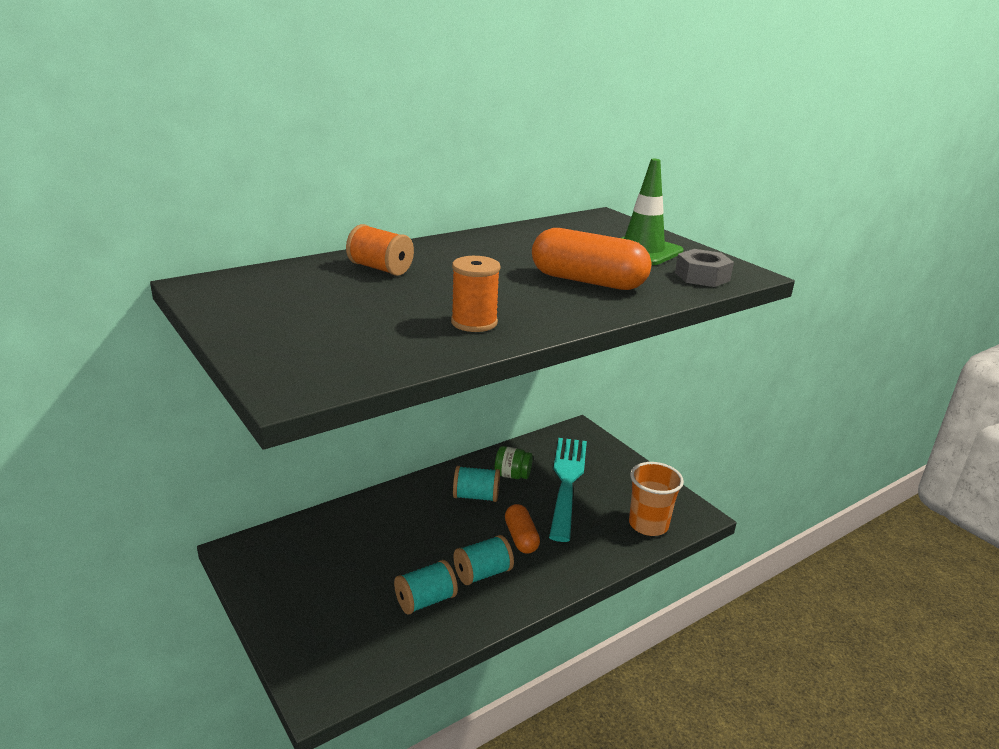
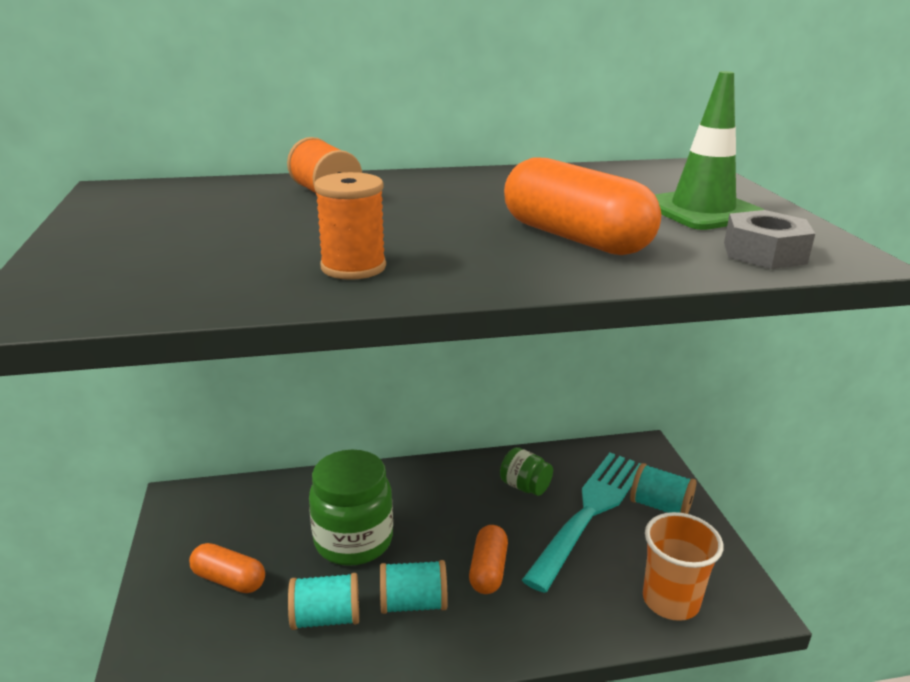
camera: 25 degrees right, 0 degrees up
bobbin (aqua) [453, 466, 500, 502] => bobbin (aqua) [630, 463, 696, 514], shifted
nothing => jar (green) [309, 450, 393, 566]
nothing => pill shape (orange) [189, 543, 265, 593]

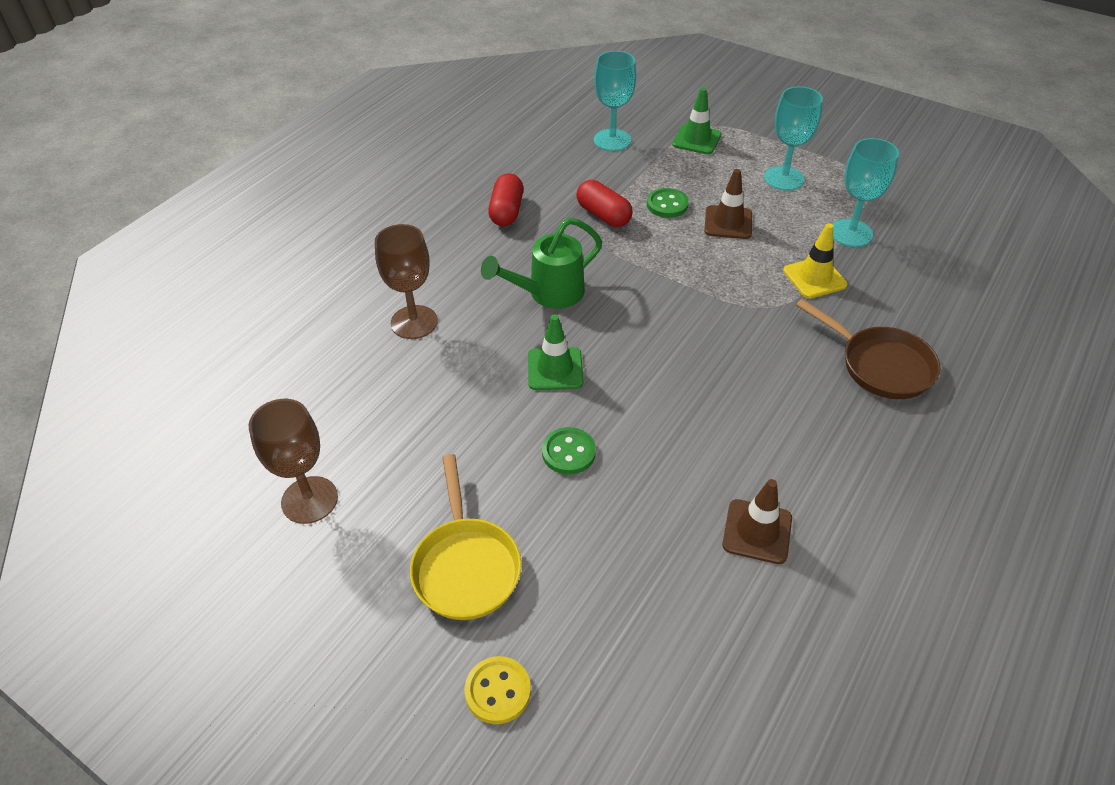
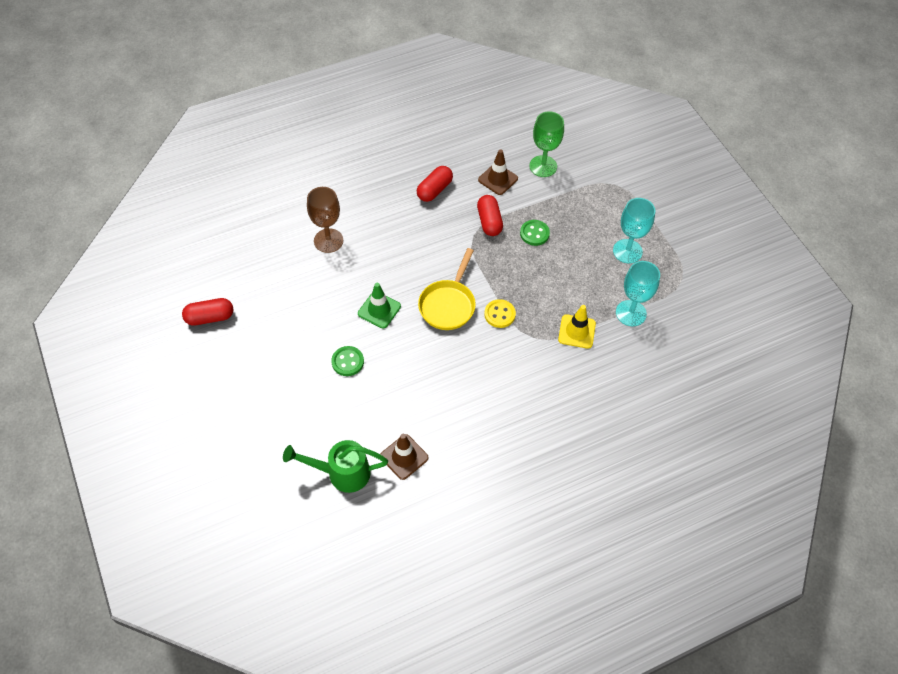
camera: 30 degrees right, 10 degrees up
chalice (aqua) [594, 51, 636, 151] => chalice (green) [529, 111, 564, 177]
traffic cone (green) [672, 88, 721, 155] => nothing
traffic cone (dark brown) [704, 169, 752, 239] => traffic cone (dark brown) [478, 149, 518, 195], shifted
watering pot (green) [481, 217, 602, 309] => watering pot (green) [283, 440, 388, 493], shifted
skillet (dark brown) [796, 299, 940, 399] => nothing
chalice (dark brown) [249, 399, 338, 524] => pill shape (scarlet) [182, 298, 233, 326]
skillet (yellow) [410, 454, 522, 620] => skillet (yellow) [418, 248, 476, 330], shifted
button (yellow) [464, 656, 531, 724] => button (yellow) [484, 299, 516, 328], shifted

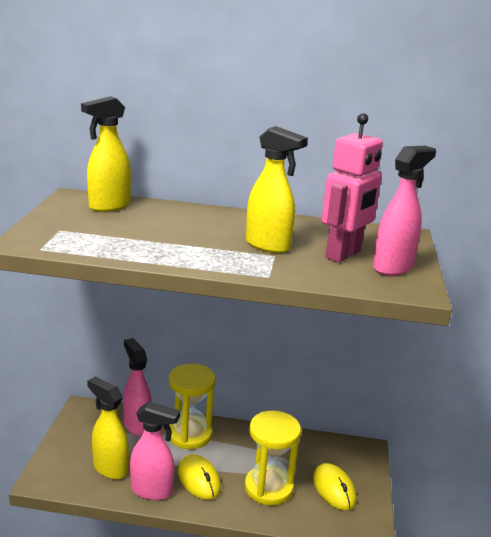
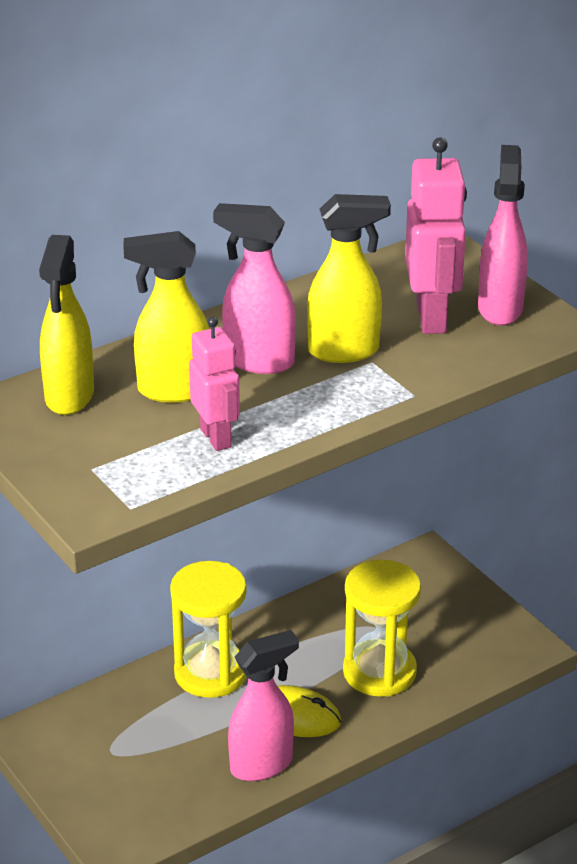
camera: 40 degrees left, 10 degrees up
spray cleaner (rosy) [123, 338, 152, 436] => spray cleaner (rosy) [213, 203, 296, 374], shifted
spray cleaner (yellow) [87, 377, 129, 479] => spray cleaner (yellow) [123, 231, 210, 403], shifted
mouse (yellow) [313, 463, 357, 510] => nothing
nothing => robot (rosy) [189, 317, 240, 451]

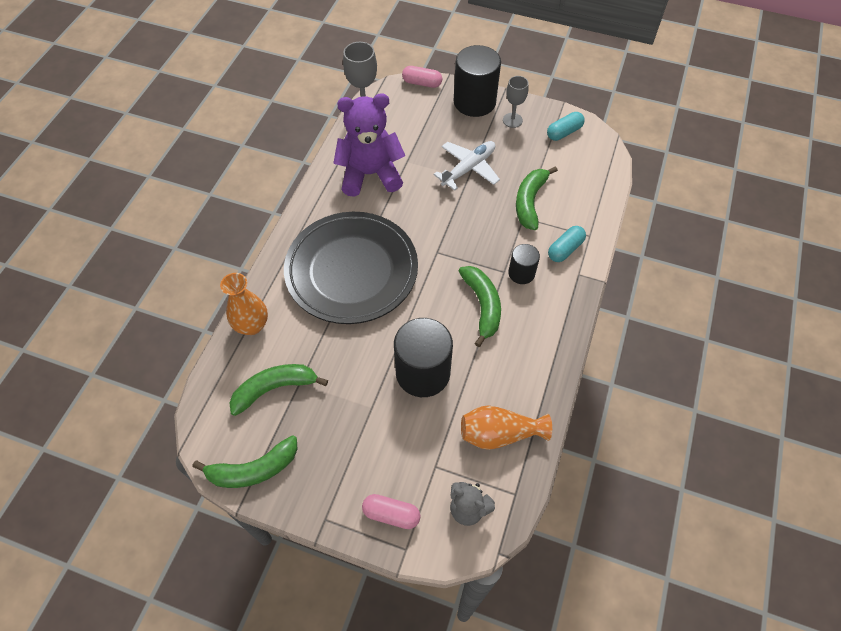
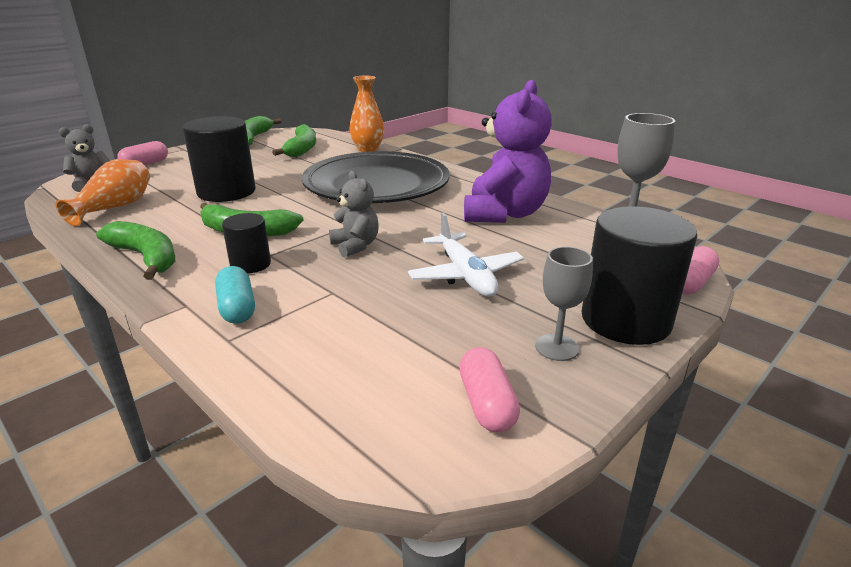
camera: 115 degrees right, 30 degrees down
pill shape (aqua) [547, 112, 585, 141] => pill shape (rosy) [459, 347, 520, 432]
banana (green) [516, 166, 558, 230] => banana (green) [96, 221, 175, 280], shifted
nothing => teddy (ash-grey) [329, 171, 379, 257]

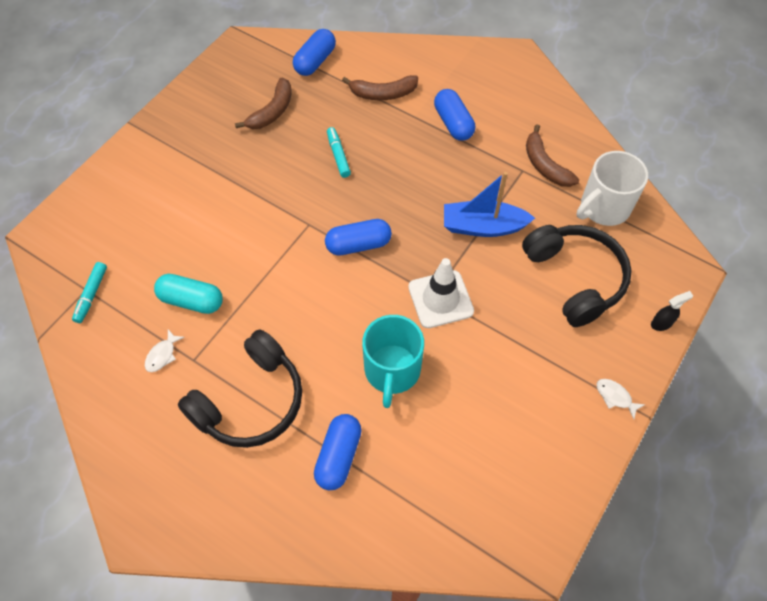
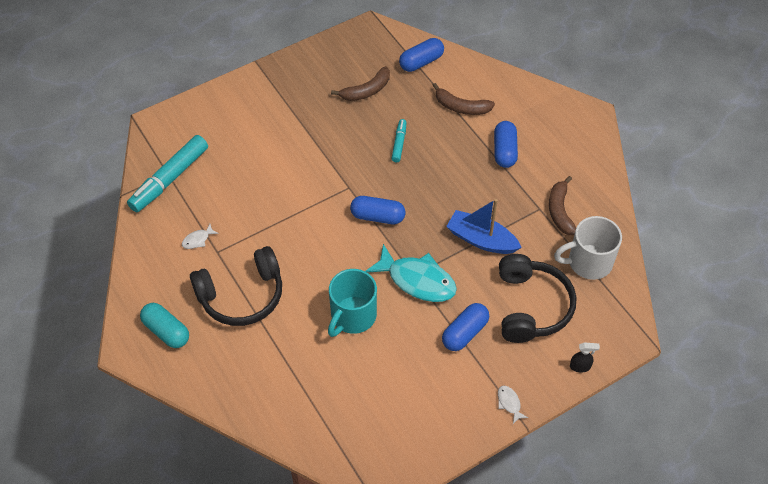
camera: 25 degrees right, 5 degrees down
traffic cone (white) [408, 258, 474, 328] => fish (aqua) [365, 244, 457, 302]
marker (aqua) [72, 262, 107, 323] => marker (aqua) [127, 135, 208, 212], x1.99
pill shape (aqua) [154, 274, 223, 314] => pill shape (aqua) [140, 303, 189, 348], shifted
pill shape (blue) [314, 414, 362, 490] => pill shape (blue) [442, 303, 489, 351], shifted

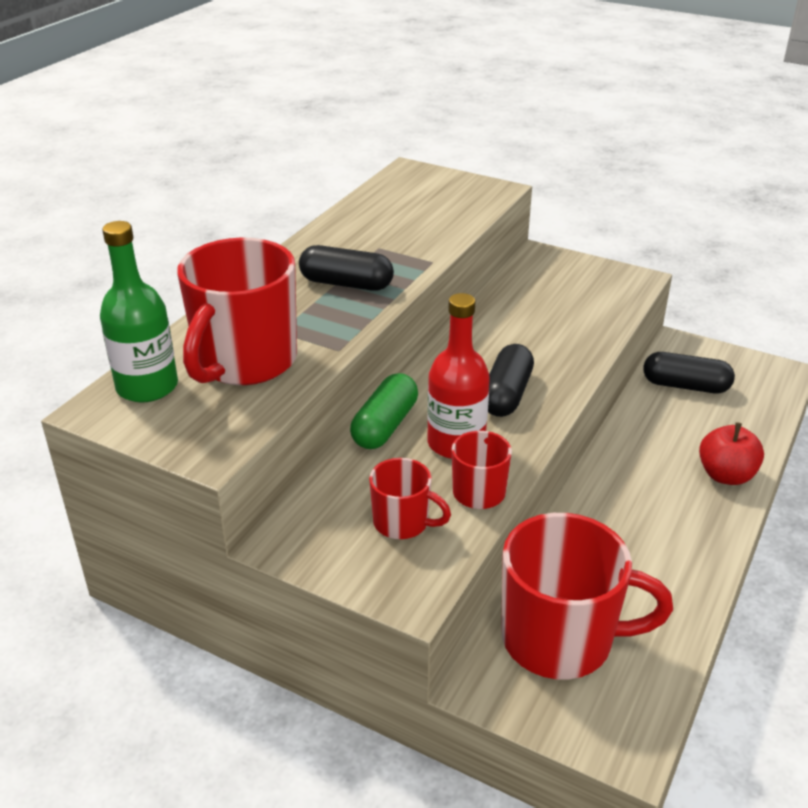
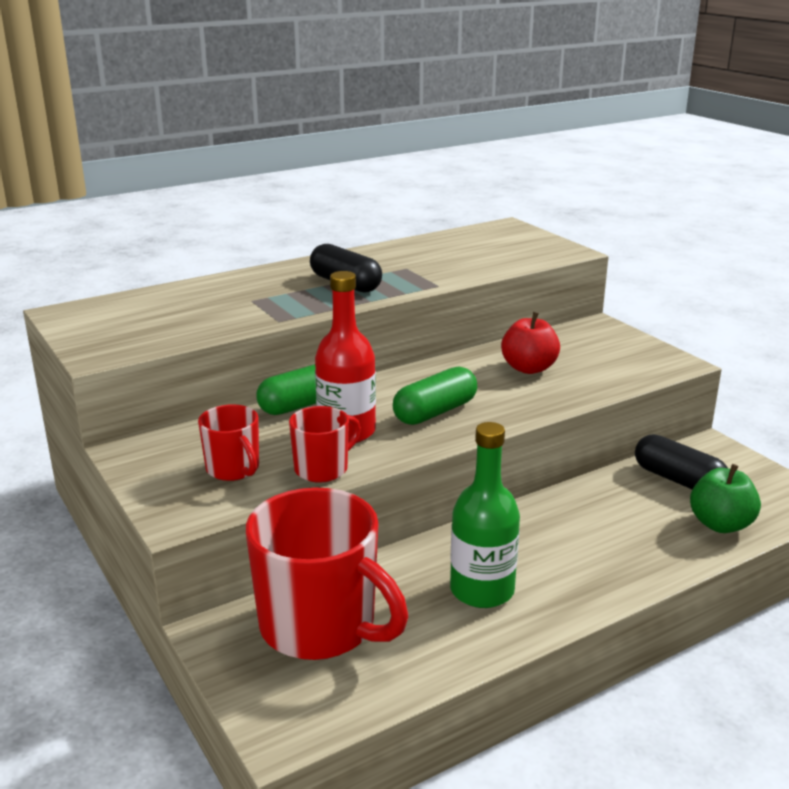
camera: 30 degrees right, 10 degrees down
drink bottle (green) [100, 221, 178, 402] => drink bottle (green) [450, 422, 520, 608], shifted
mug (scarlet) [177, 238, 297, 385] => nothing
pill shape (jet-black) [488, 344, 534, 417] => pill shape (green) [393, 367, 477, 425]
apple fruit (scarlet) [699, 422, 764, 485] => apple fruit (scarlet) [501, 312, 560, 374], shifted
nothing => apple fruit (green) [690, 464, 761, 533]

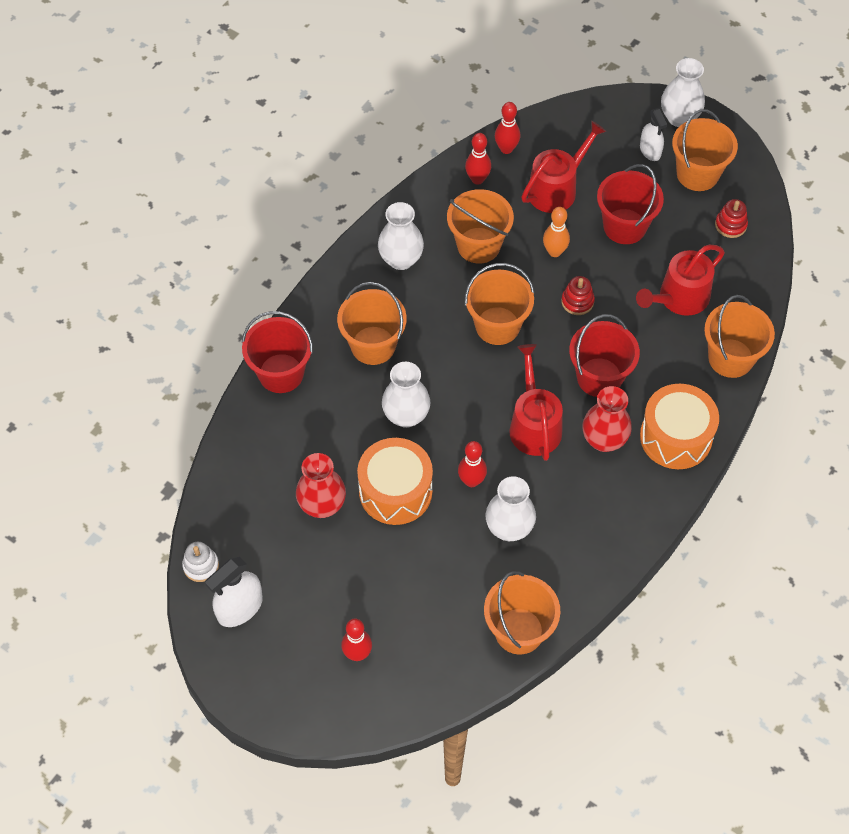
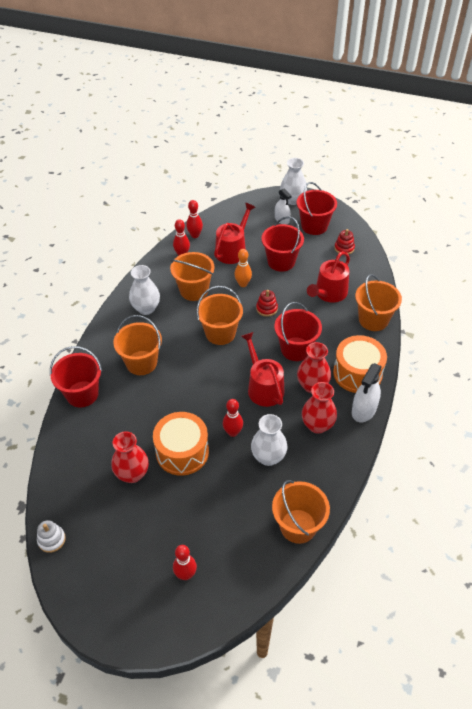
camera: 15 degrees left, 10 degrees down
sand bucket (orange) [672, 109, 738, 191] => sand bucket (scarlet) [297, 182, 337, 235]
vase (white) [382, 362, 431, 428] => nothing
spray cleaner (white) [205, 557, 263, 627] => spray cleaner (white) [352, 363, 382, 422], shifted
nothing => vase (scarlet) [302, 382, 337, 434]

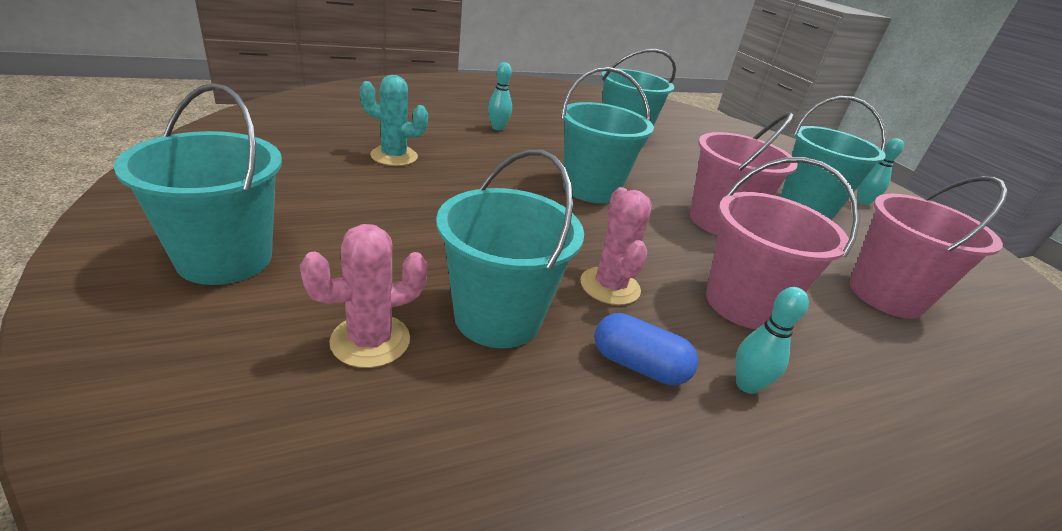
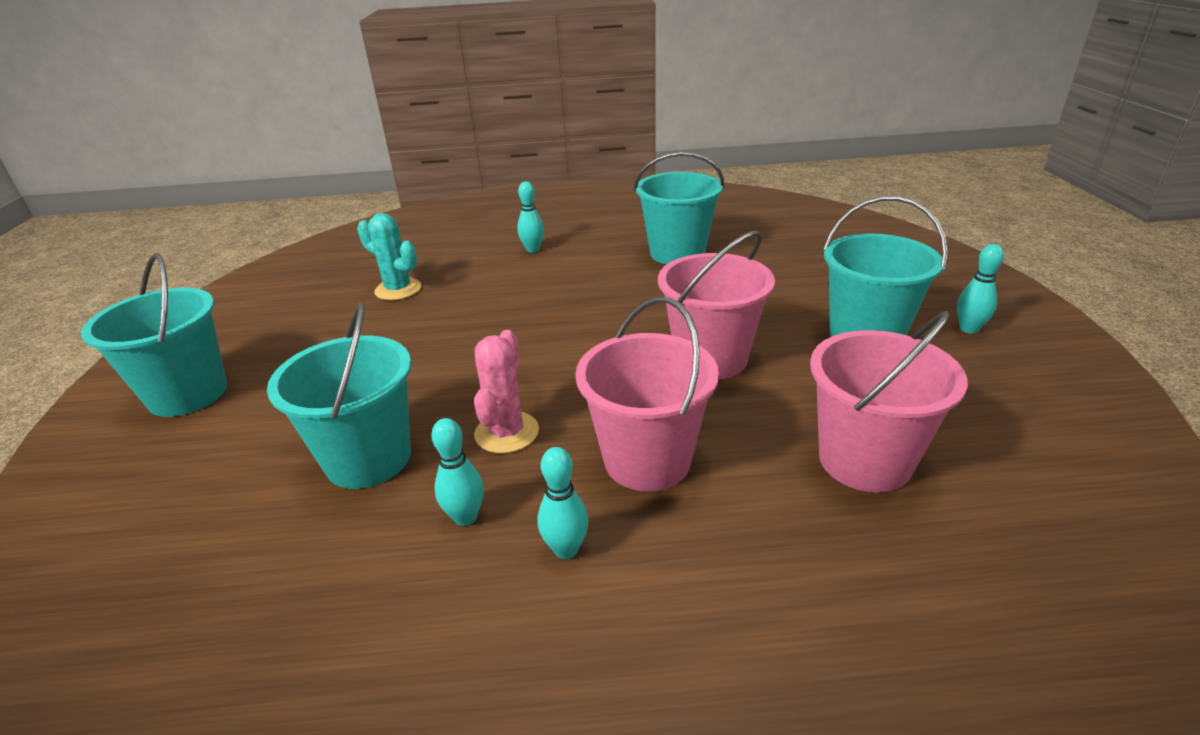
camera: 25 degrees right, 0 degrees up
sand bucket (aqua) [561, 67, 654, 203] => nothing
prickly plant (rosy) [300, 224, 428, 368] => nothing
pill shape (blue) [595, 313, 698, 385] => tenpin (aqua) [431, 418, 484, 526]

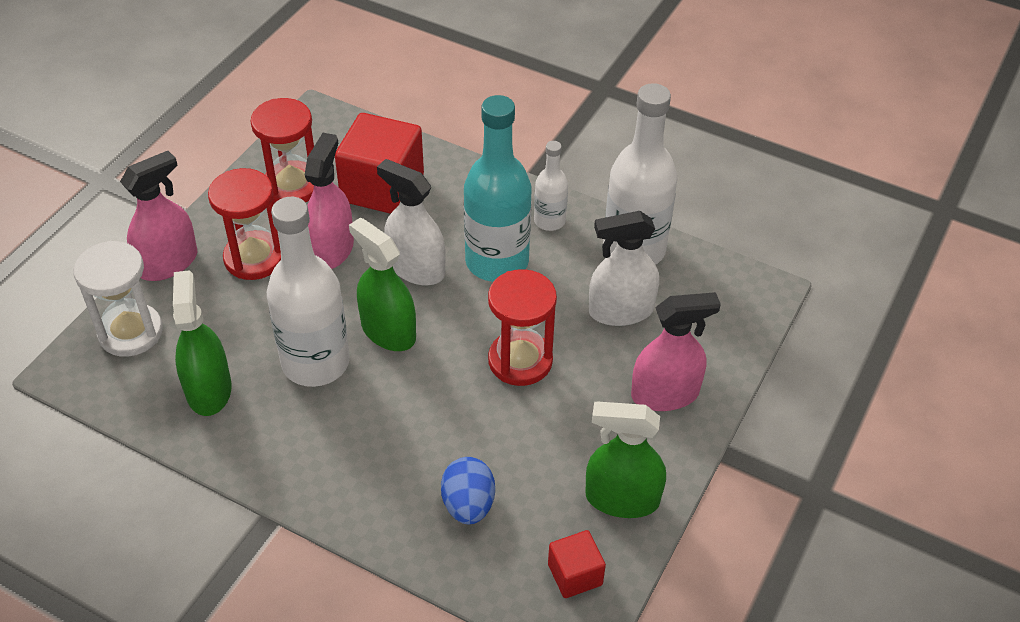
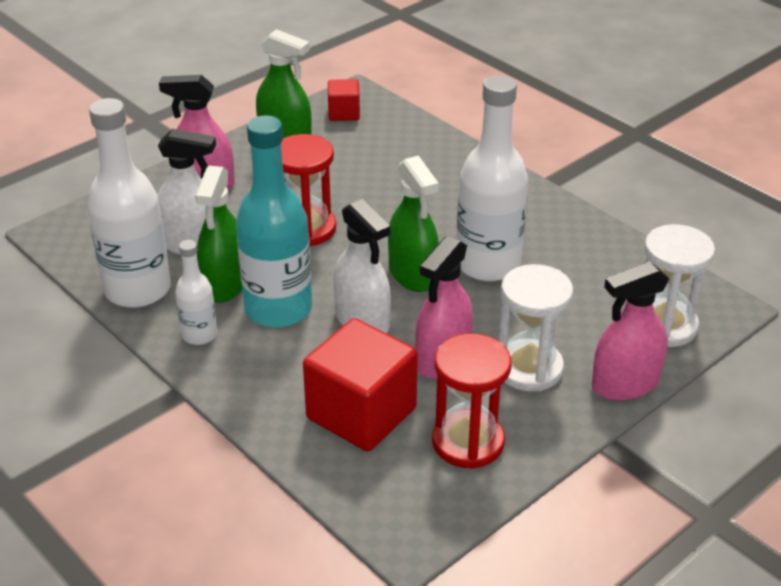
camera: 160 degrees left, 10 degrees down
sand timer (scarlet) [208, 168, 281, 280] => sand timer (white) [498, 264, 573, 392]
spray cleaner (green) [173, 270, 232, 416] => spray cleaner (green) [195, 166, 242, 303], shifted
egg (blue) [441, 457, 495, 524] => nothing

